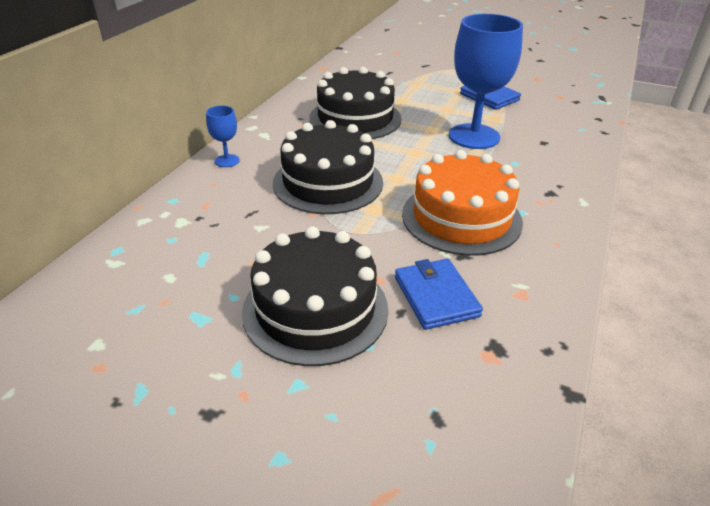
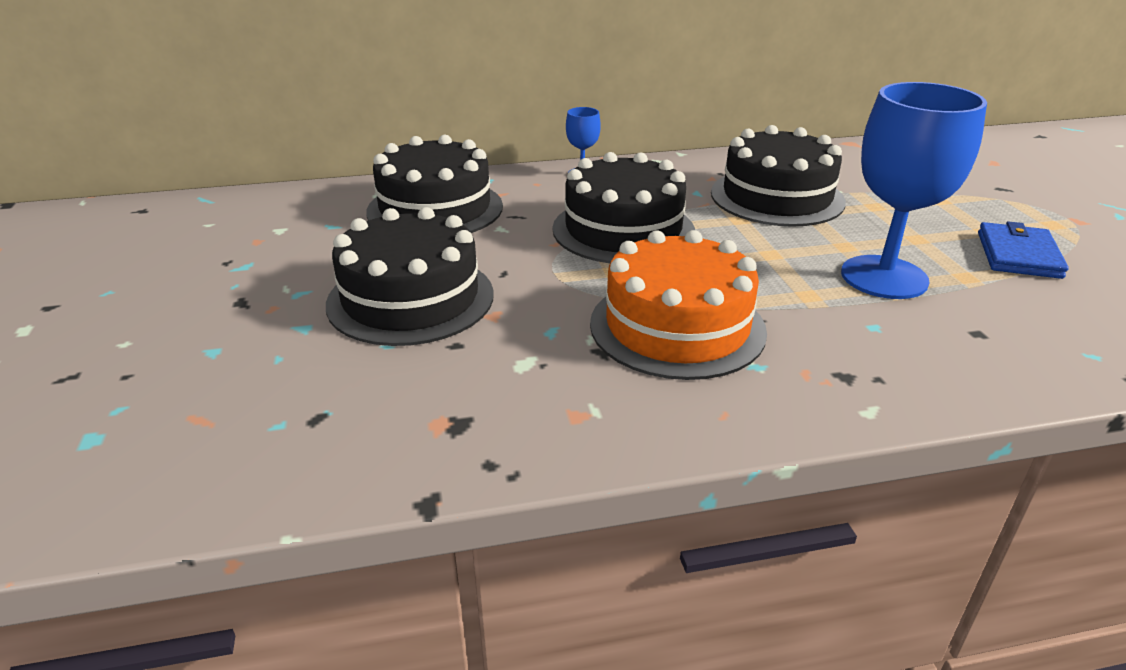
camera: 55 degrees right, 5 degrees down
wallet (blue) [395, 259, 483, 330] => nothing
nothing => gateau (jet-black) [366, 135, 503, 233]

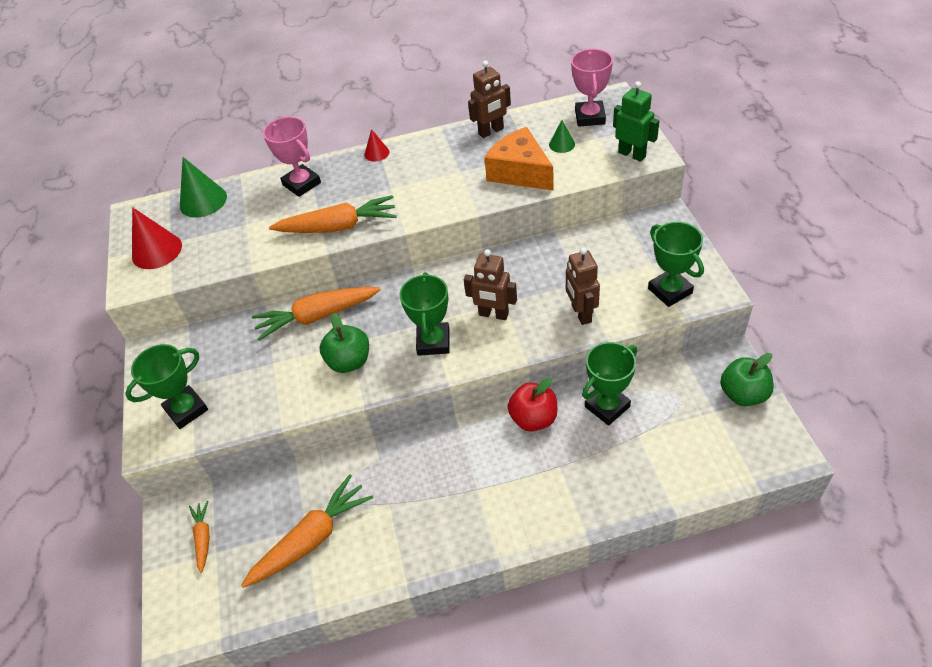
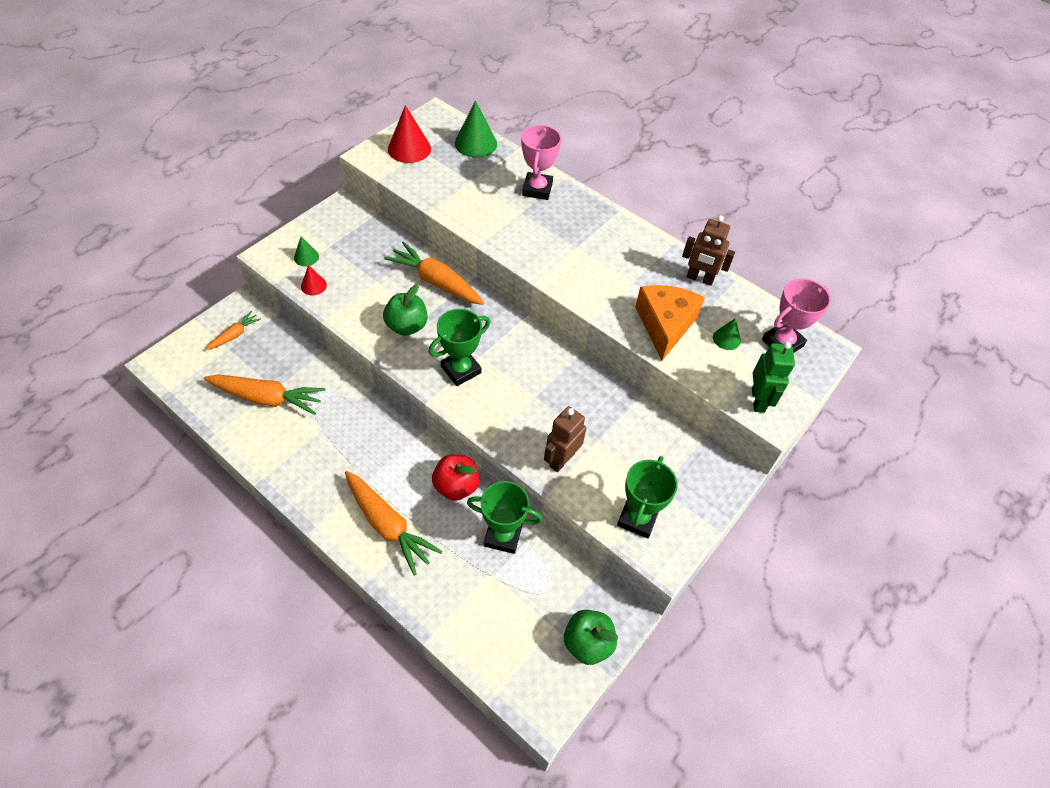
camera: 45 degrees right, 5 degrees up
cone (scarlet) [364, 129, 389, 162] => cone (scarlet) [301, 265, 327, 295], shifted
toy carrot (orange) [269, 195, 397, 233] => toy carrot (orange) [345, 471, 442, 576], shifted
robot (dark brown) [464, 249, 517, 320] => nothing
prize cup (green) [125, 344, 208, 429] => cone (green) [294, 237, 319, 266]

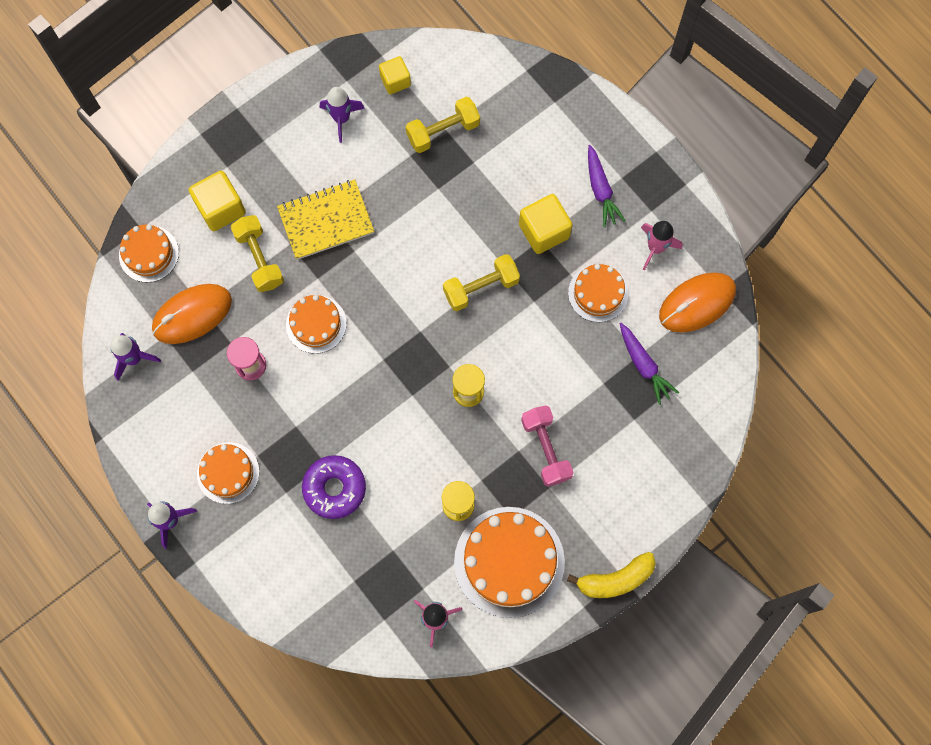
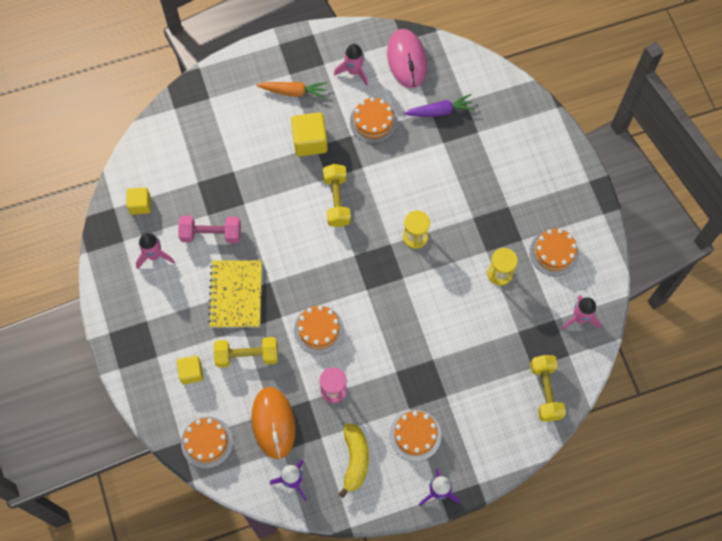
camera: 70 degrees left, 5 degrees down
rocket (violet) [320, 87, 365, 143] => rocket (rosy) [136, 233, 175, 269]
free weight (yellow) [406, 97, 480, 153] => free weight (yellow) [530, 355, 566, 421], shifted
toy carrot (violet) [588, 145, 626, 227] => toy carrot (orange) [257, 82, 327, 99]
block (yellow) [189, 171, 246, 231] => block (yellow) [177, 356, 203, 384], x0.64
mouse (orange) [659, 272, 736, 333] => mouse (rosy) [387, 29, 427, 88]
free weight (rosy) [521, 405, 573, 487] => free weight (rosy) [178, 216, 241, 243], shifted
doughnut (violet) [302, 455, 366, 519] => nothing
gateau (orange) [454, 507, 565, 618] => gateau (orange) [530, 229, 579, 276], x0.57
banana (yellow) [567, 552, 656, 598] => banana (yellow) [339, 423, 369, 498], shifted

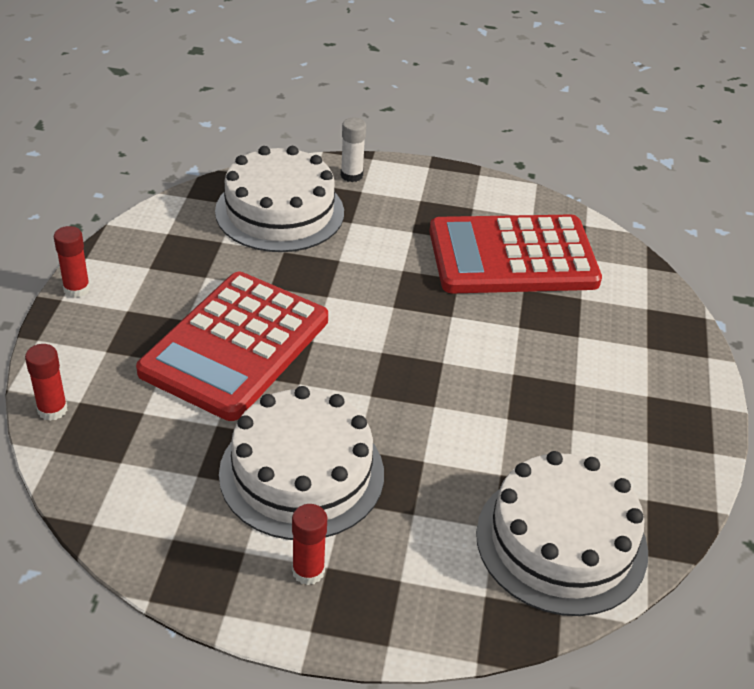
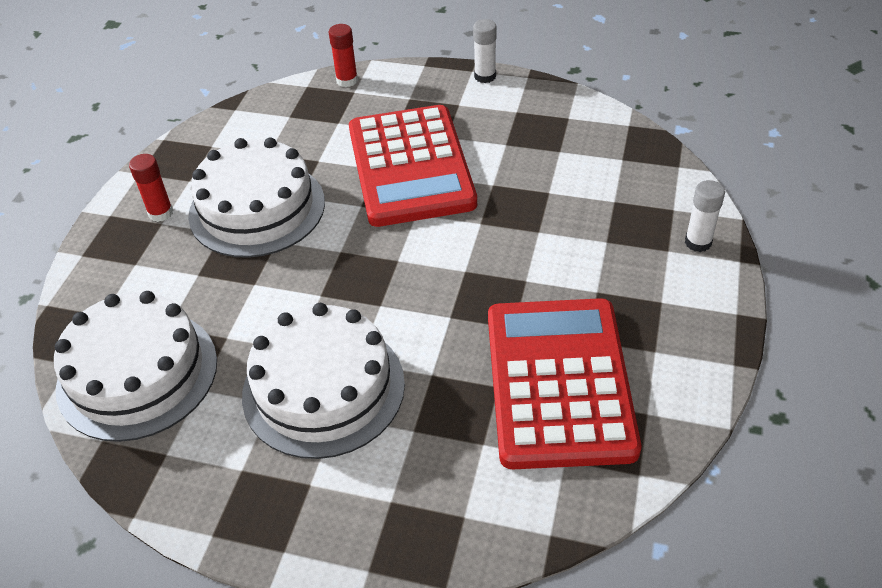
camera: 100 degrees right, 5 degrees up
gateau (white) [215, 146, 344, 252] => gateau (white) [242, 303, 405, 459], shifted
glue (scarlet) [54, 226, 90, 298] => glue (white) [473, 19, 497, 83]
calculator (scarlet) [136, 272, 328, 421] => calculator (scarlet) [349, 105, 477, 227], 135 degrees counterclockwise

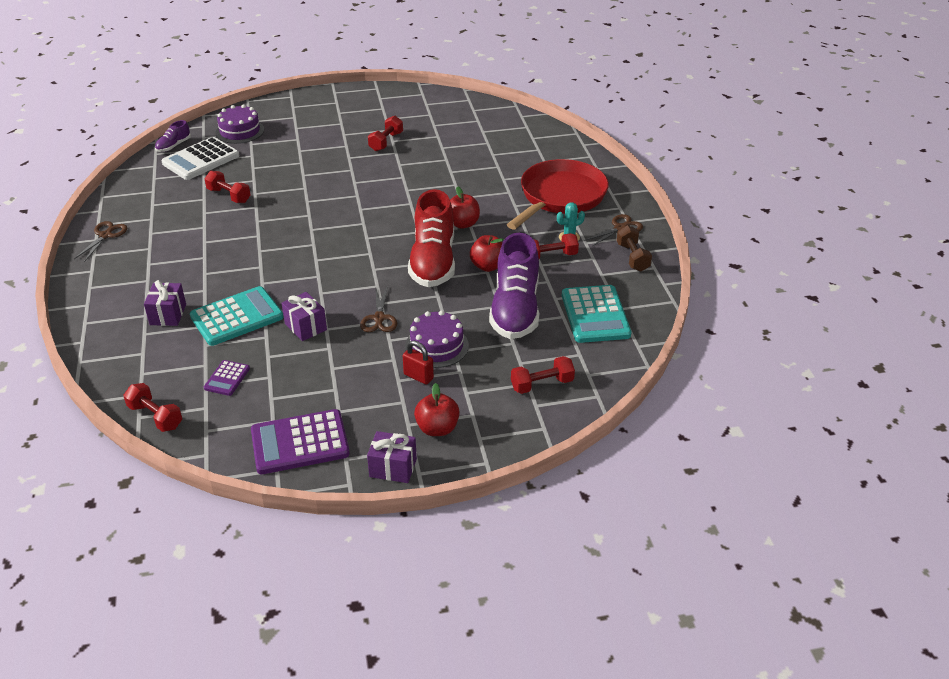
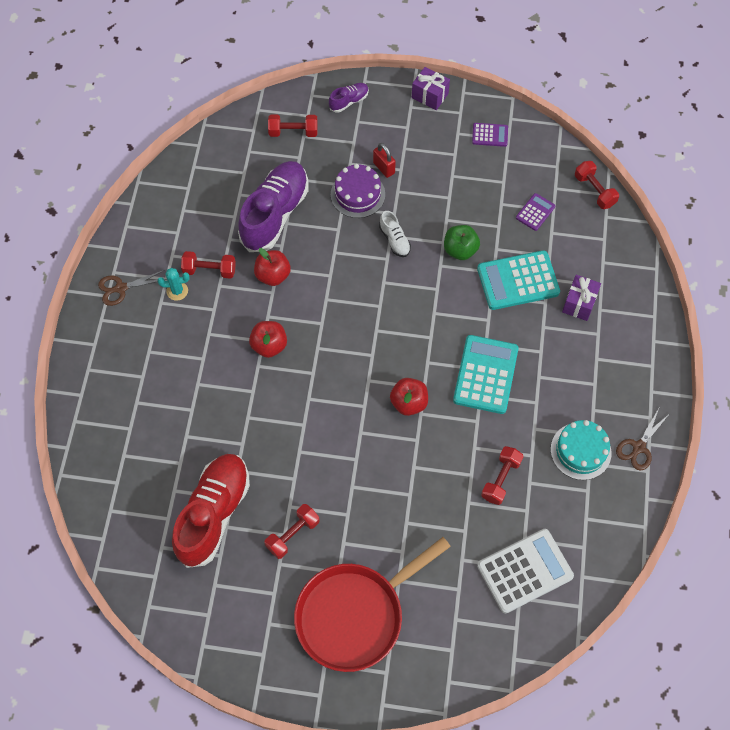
camera: 160 degrees left, 25 degrees up
gateau (violet) [216, 105, 264, 144] => nothing
sneaker (violet) [155, 120, 191, 152] => sneaker (violet) [329, 83, 369, 113], shifted
skillet (scarlet) [507, 159, 609, 229] => skillet (scarlet) [294, 537, 451, 672], shifted
free weight (scarlet) [204, 171, 250, 203] => free weight (scarlet) [481, 446, 524, 505], 60 degrees clockwise
sneaker (scarlet) [408, 189, 455, 287] => sneaker (scarlet) [172, 454, 250, 568], shifted
free weight (dark brown) [617, 225, 652, 272] => nothing
calculator (aqua) [562, 285, 632, 343] => calculator (aqua) [453, 335, 518, 414], shifted
shears (dark brown) [360, 286, 397, 332] => sneaker (white) [379, 211, 411, 257]
present (violet) [282, 292, 327, 341] => apple fruit (green) [444, 225, 480, 260]
apple fruit (scarlet) [414, 383, 460, 436] => apple fruit (scarlet) [390, 378, 428, 416], shifted
calculator (violet) [251, 409, 350, 474] => calculator (violet) [472, 123, 508, 147], x0.51
nothing => gateau (aqua) [551, 420, 612, 480]

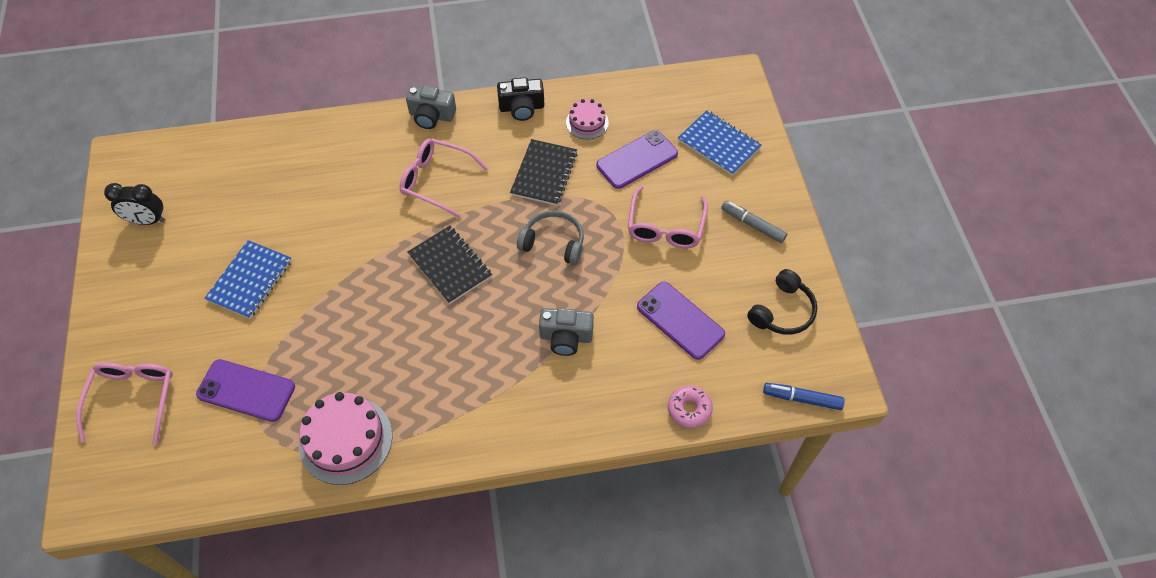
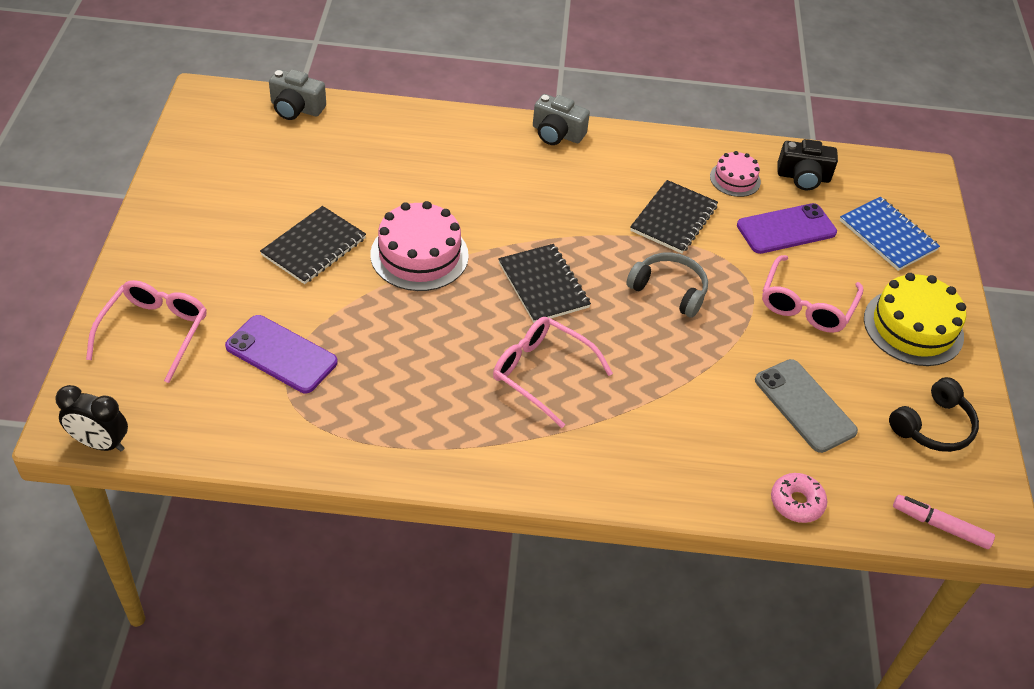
camera: 10 degrees right, 10 degrees down
compact camera (jet-black) [497, 77, 544, 121] => compact camera (jet-black) [777, 139, 838, 190], shifted
eyeglasses (rosy) [400, 138, 488, 218] => eyeglasses (rosy) [493, 317, 613, 428], shifted
alarm clock (jet-black) [104, 183, 166, 225] => alarm clock (jet-black) [55, 385, 128, 451], shifted
marker (ash-grey) [721, 201, 787, 243] => gateau (yellow) [864, 273, 966, 366]
notebook (blue) [204, 240, 292, 319] => notebook (jet-black) [260, 206, 366, 284]
smartphone (violet) [637, 282, 725, 360] => smartphone (ash-grey) [755, 359, 858, 453]
compact camera (ash-grey) [539, 308, 594, 356] => compact camera (ash-grey) [269, 69, 326, 120], shifted
marker (blue) [763, 383, 845, 410] => marker (rosy) [893, 495, 995, 549]
gateau (rosy) [299, 392, 392, 485] => gateau (rosy) [370, 201, 469, 291], shifted

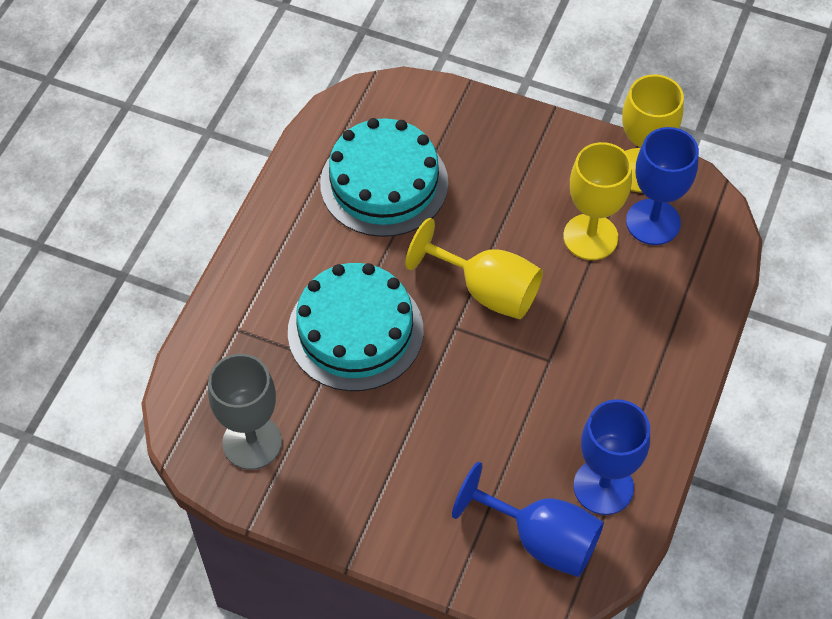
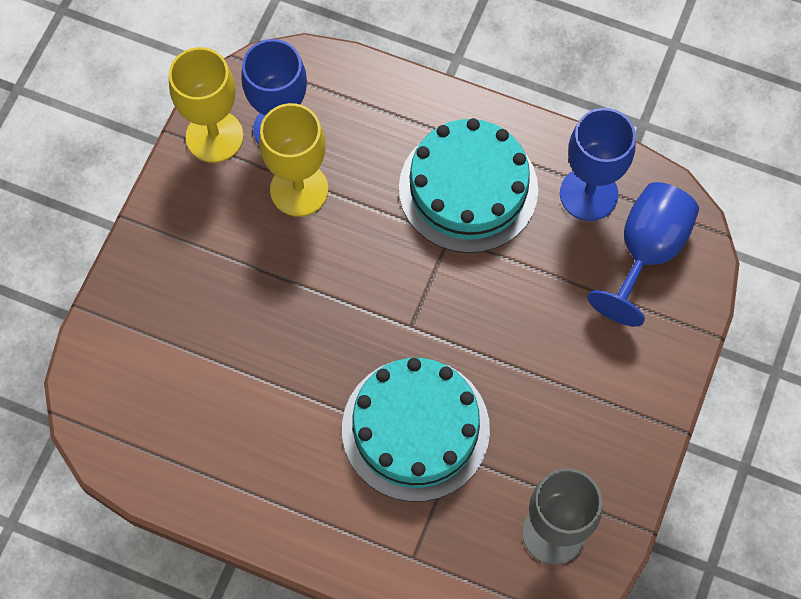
camera: 90 degrees left, 10 degrees up
gateau (aqua) [320, 118, 448, 237] => gateau (aqua) [399, 118, 538, 253], shifted
chalice (yellow) [405, 218, 543, 319] => nothing

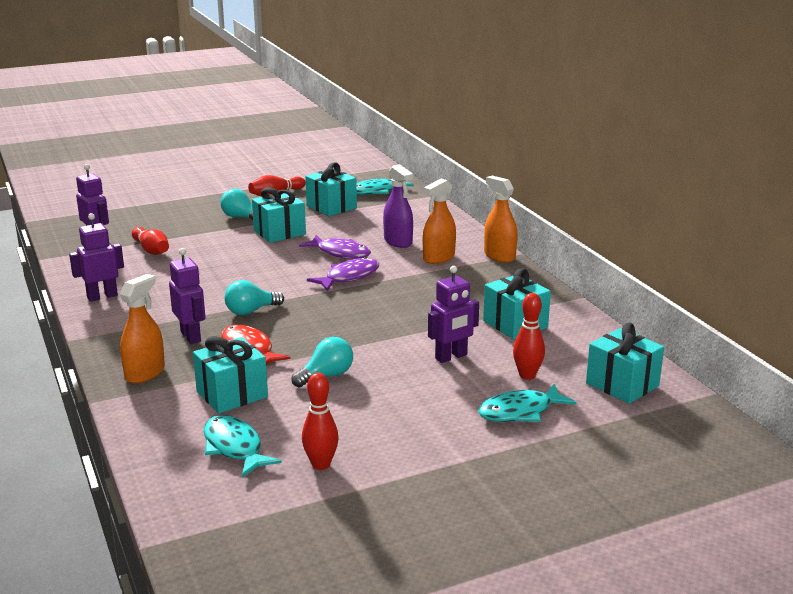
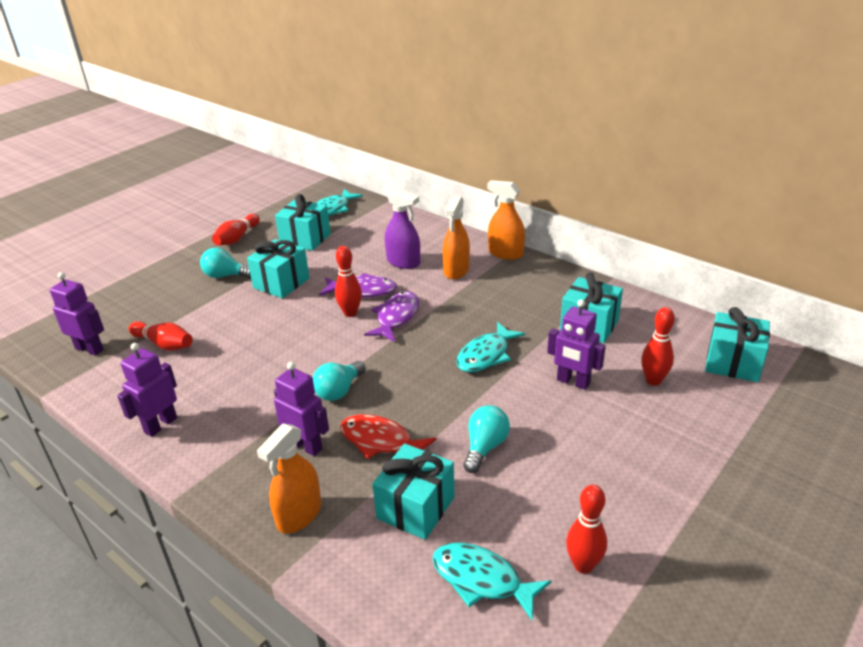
camera: 25 degrees left, 10 degrees up
robot (violet) [428, 266, 479, 363] => robot (violet) [547, 300, 606, 390], 90 degrees clockwise
spray cleaner (orange) [120, 274, 165, 384] => spray cleaner (orange) [257, 423, 321, 534], 150 degrees counterclockwise
fish (aqua) [478, 383, 577, 422] => fish (aqua) [456, 322, 525, 372], shifted
nothing => tenpin (scarlet) [335, 246, 362, 317]

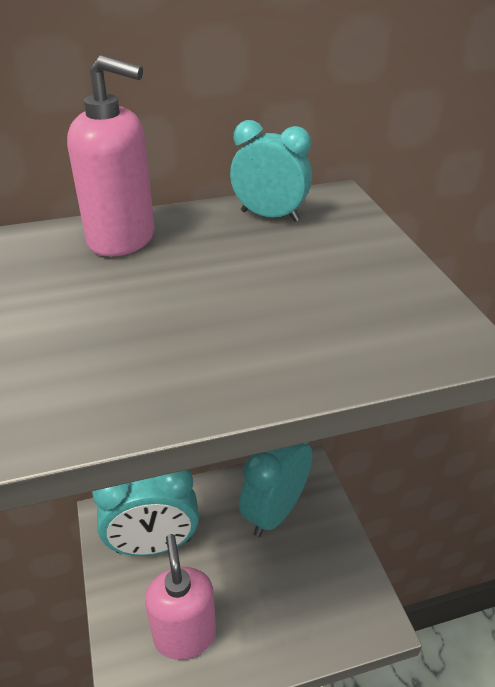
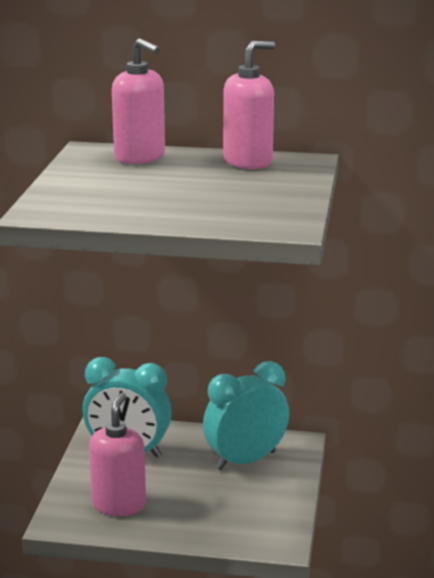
camera: 25 degrees right, 15 degrees down
alarm clock (aqua) [230, 120, 312, 222] => soap dispenser (rosy) [223, 41, 275, 169]

